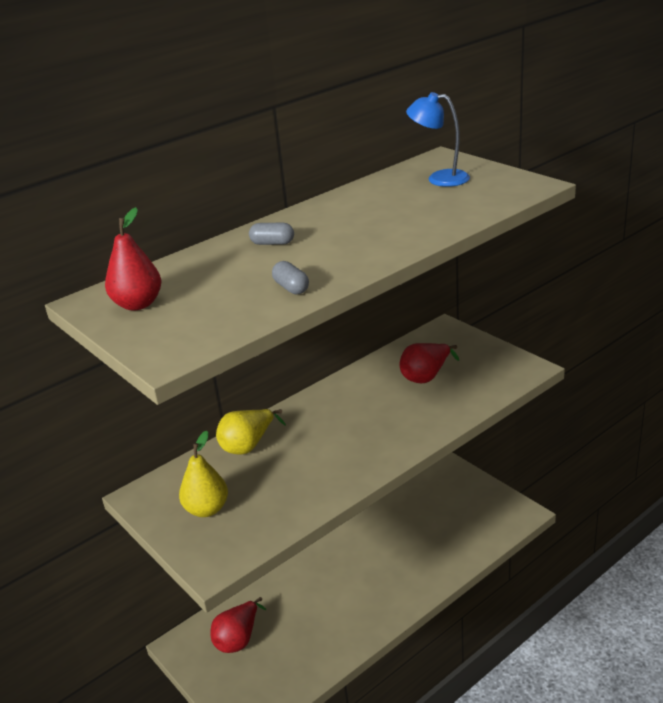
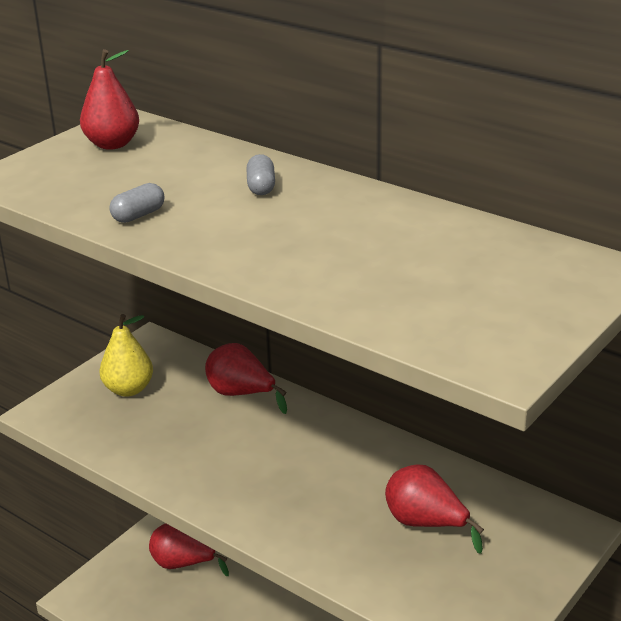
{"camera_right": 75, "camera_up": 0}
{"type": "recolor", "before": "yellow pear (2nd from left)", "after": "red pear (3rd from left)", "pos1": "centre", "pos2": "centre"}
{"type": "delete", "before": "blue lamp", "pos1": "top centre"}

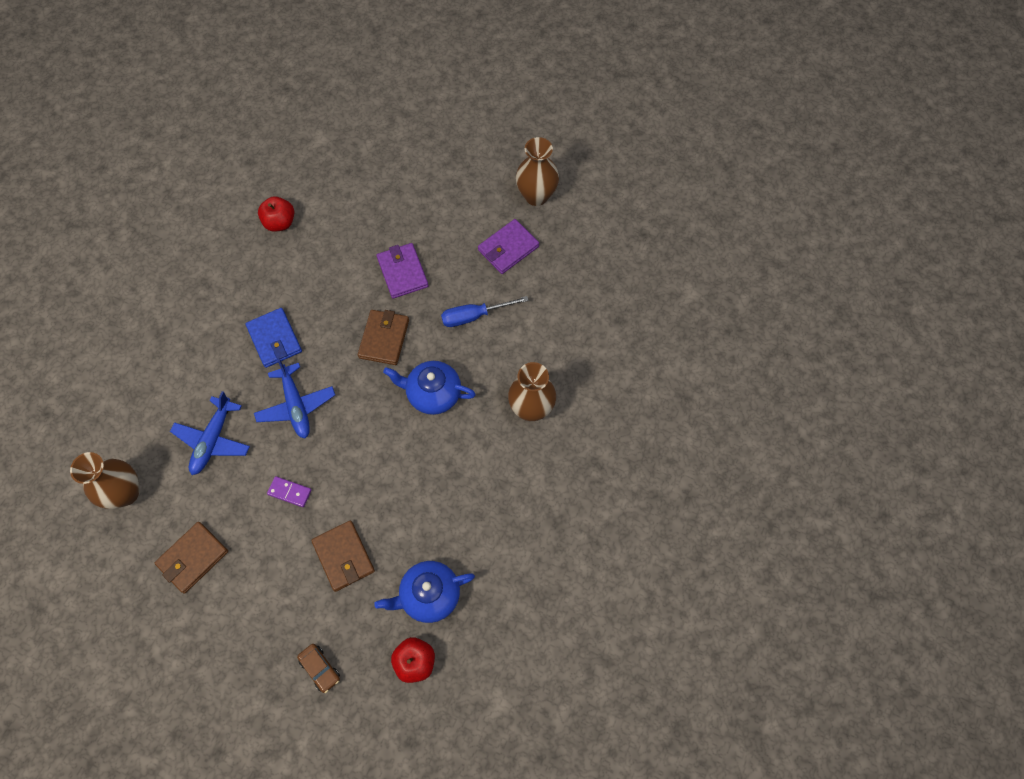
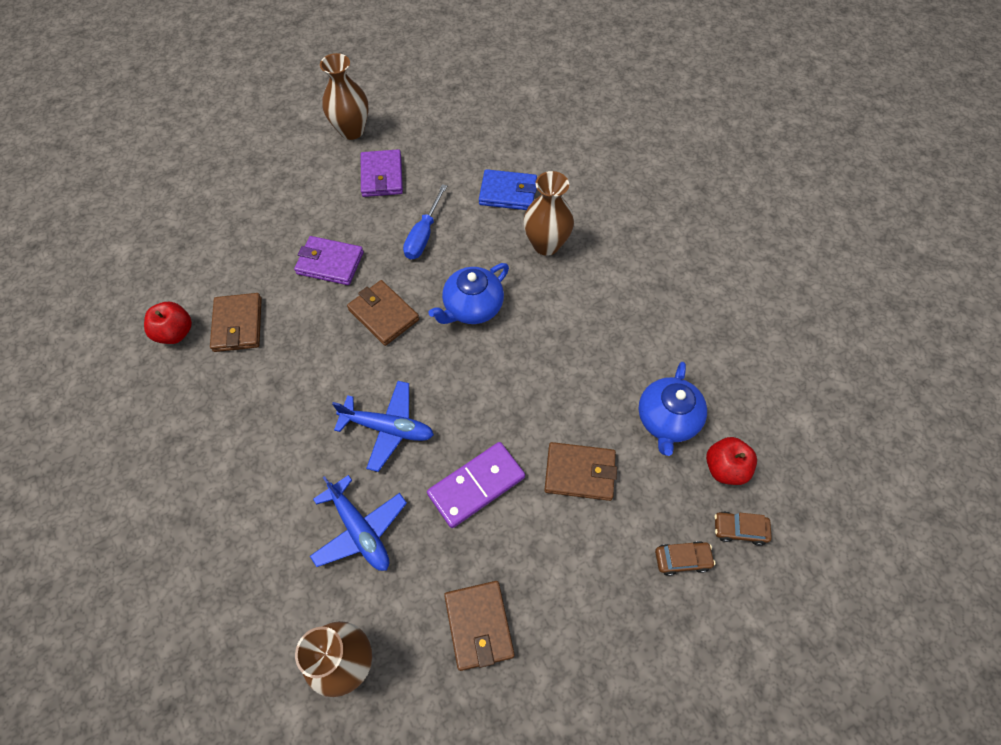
{"camera_right": -55, "camera_up": -5}
{"type": "insert", "after": "brown wallet (1st from left)", "pos2": "middle left"}
{"type": "resize", "before": "purple domino", "pos1": "middle left", "pos2": "centre", "scale": 1.88}
{"type": "move", "before": "blue wallet", "pos1": "middle left", "pos2": "top centre"}
{"type": "insert", "after": "brown car (2nd from left)", "pos2": "bottom right"}

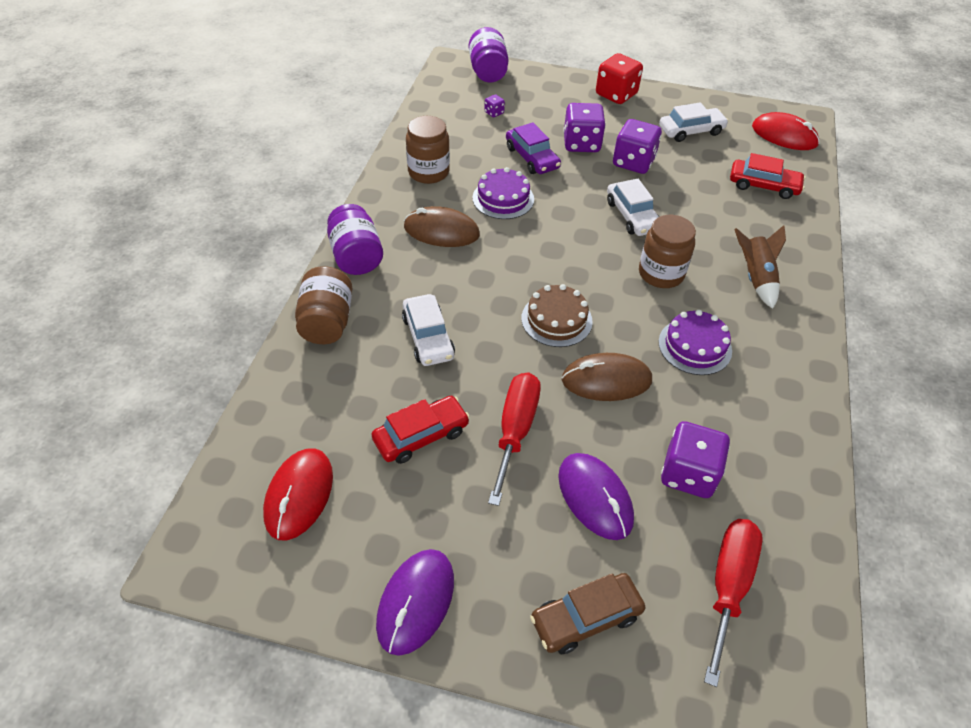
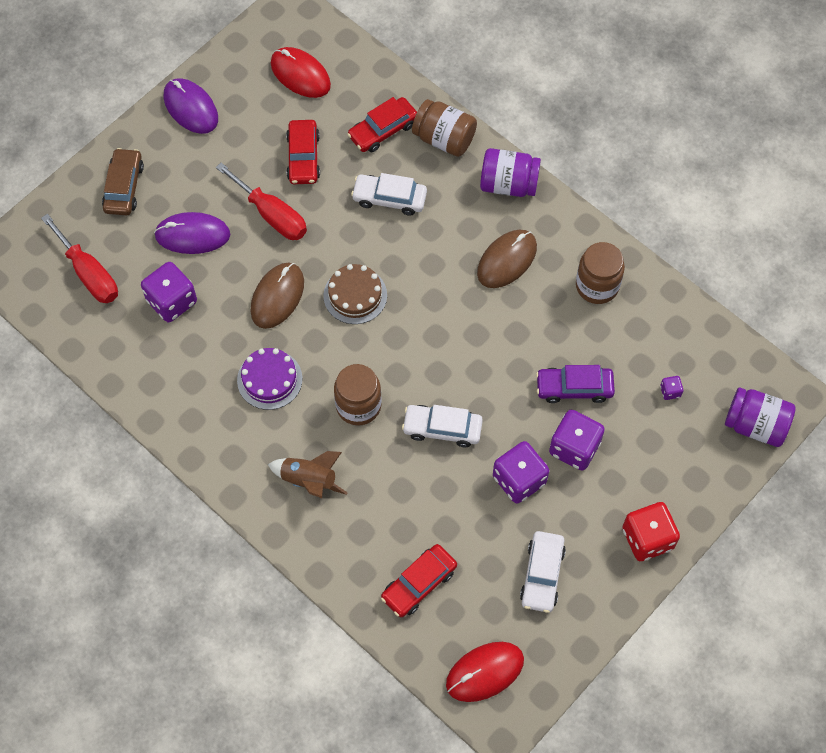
{"camera_right": 120, "camera_up": 15}
{"type": "insert", "after": "red car (2nd from left)", "pos2": "top centre"}
{"type": "delete", "before": "purple cake (1st from left)", "pos1": "top centre"}

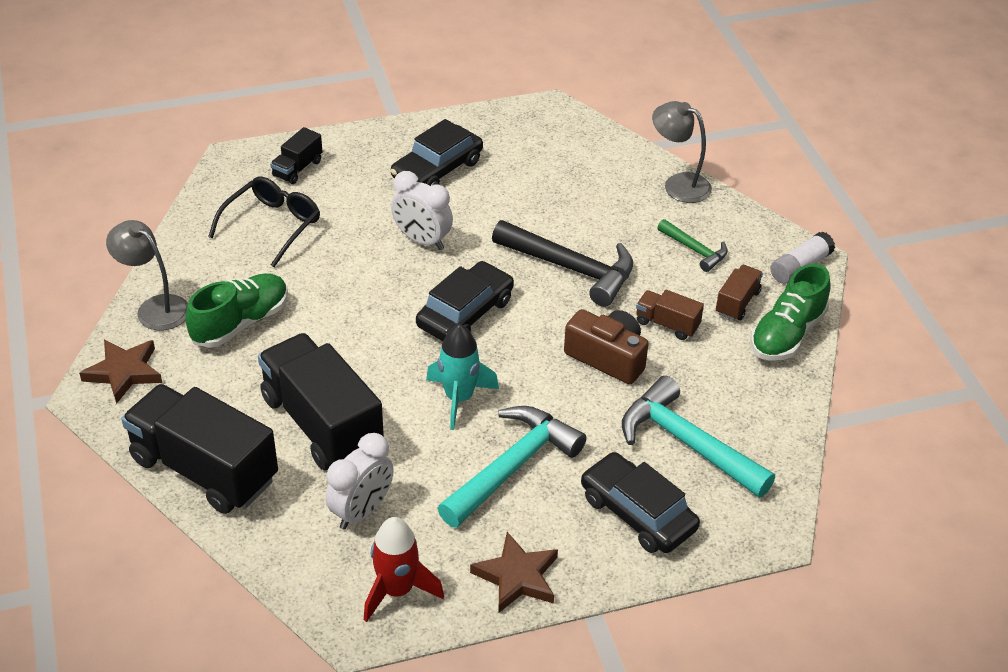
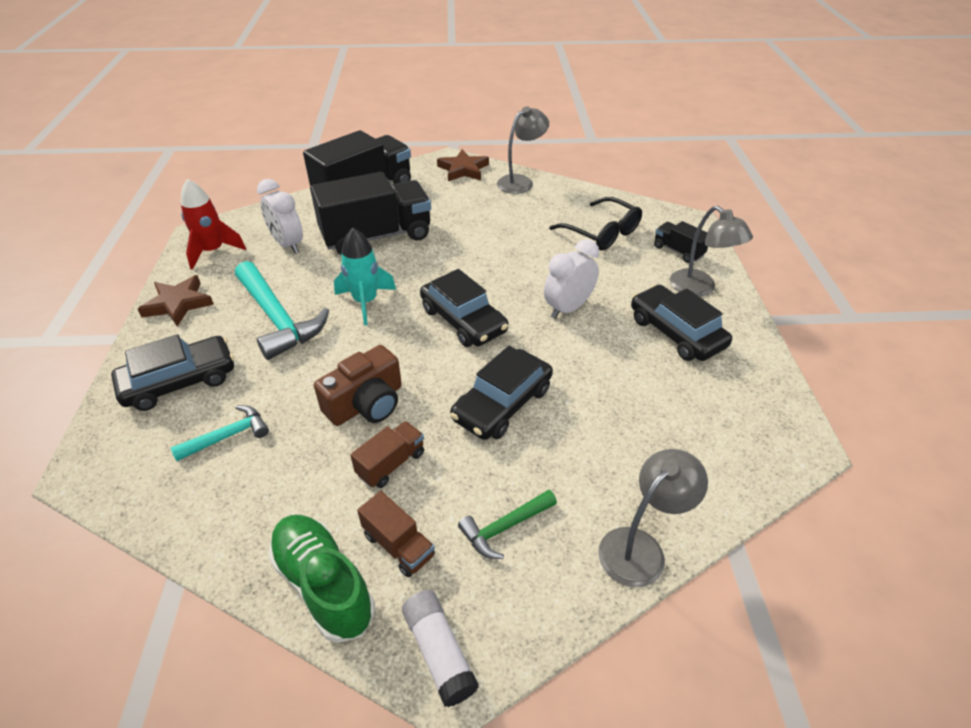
{"camera_right": 105, "camera_up": 0}
{"type": "resize", "before": "turquoise hammer (2nd from left in the first image)", "pos1": "middle right", "pos2": "middle left", "scale": 0.53}
{"type": "replace", "before": "black hammer", "after": "black car (3rd from left)", "pos1": "centre", "pos2": "centre"}
{"type": "insert", "after": "grey lamp (3rd from left)", "pos2": "middle right"}
{"type": "delete", "before": "green shoe (1st from left)", "pos1": "middle left"}

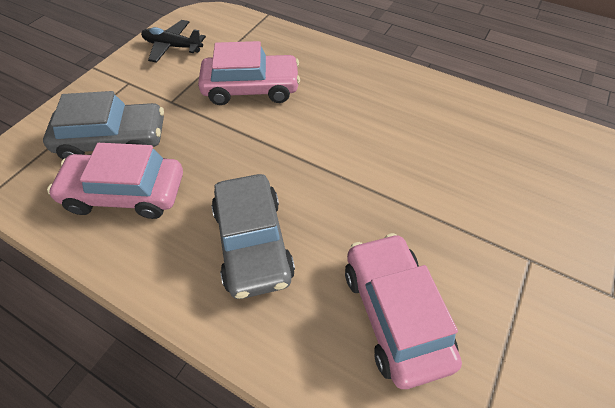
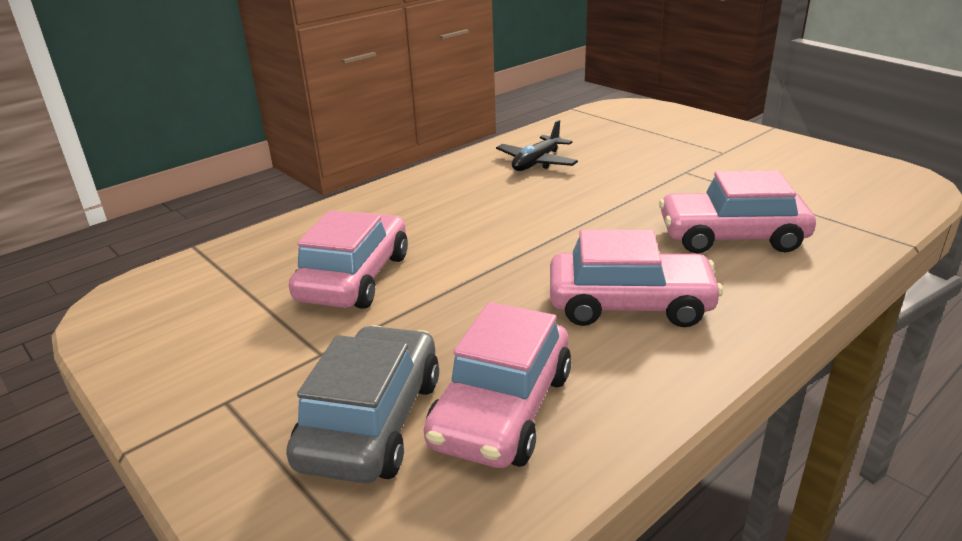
{"camera_right": -70, "camera_up": -25}
{"type": "move", "before": "black plane", "pos1": "top left", "pos2": "top centre"}
{"type": "recolor", "before": "grey car (2nd from left)", "after": "pink car (3rd from left)", "pos1": "centre", "pos2": "centre"}

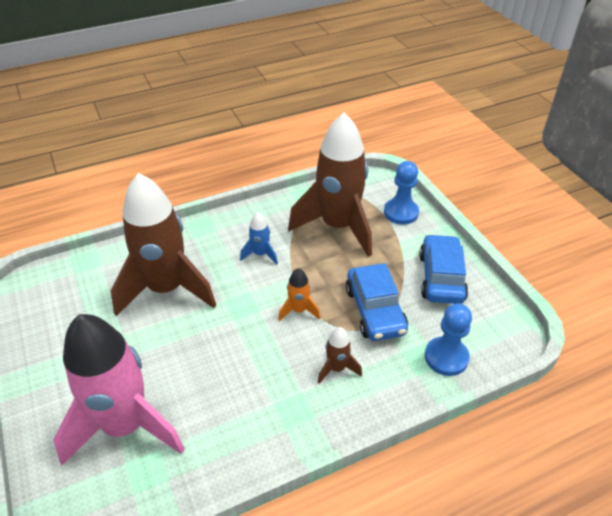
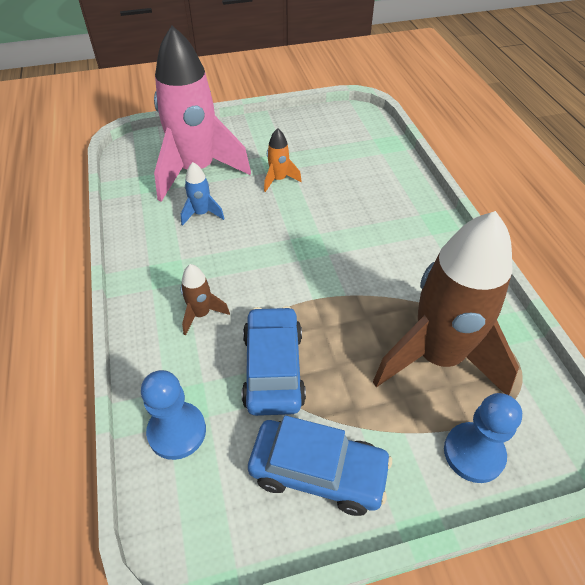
{"camera_right": 100, "camera_up": 5}
{"type": "move", "before": "blue rocket", "pos1": "centre", "pos2": "top centre"}
{"type": "rotate", "before": "blue car (1st from left)", "pos1": "centre", "pos2": "centre", "turn": 90}
{"type": "move", "before": "orange rocket", "pos1": "centre", "pos2": "top centre"}
{"type": "delete", "before": "brown rocket (1st from left)", "pos1": "middle left"}

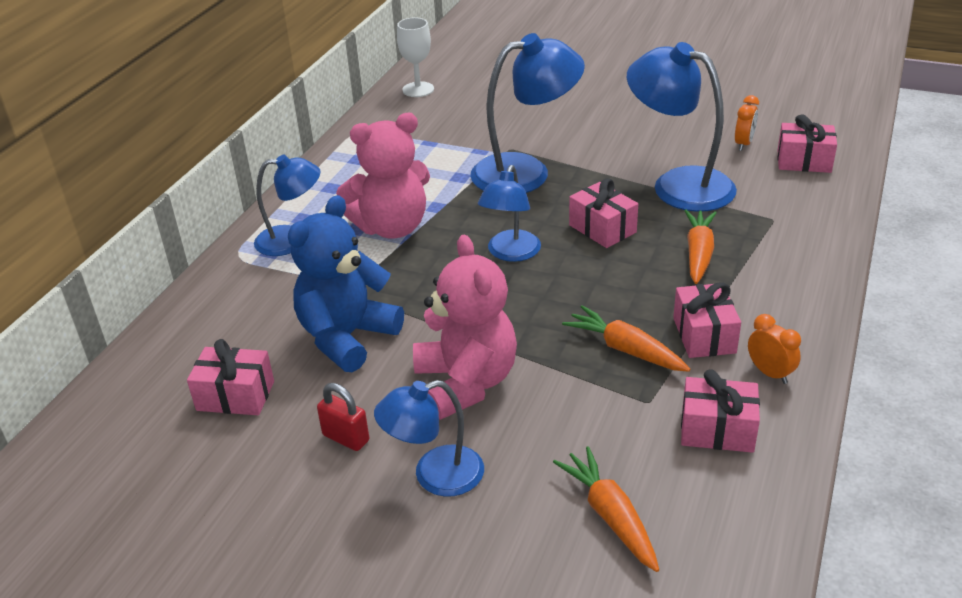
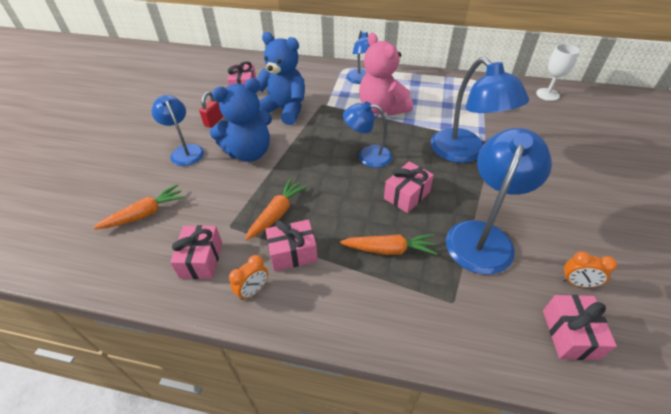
{"camera_right": 80, "camera_up": 10}
{"type": "recolor", "before": "pink teddy bear (2nd from left)", "after": "blue teddy bear (1st from left)", "pos1": "centre", "pos2": "top centre"}

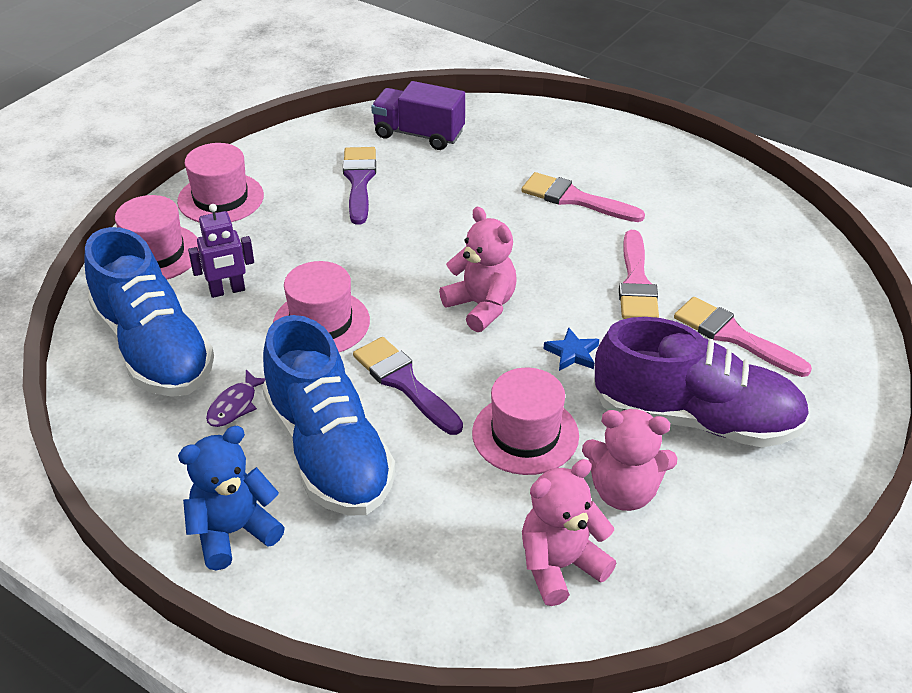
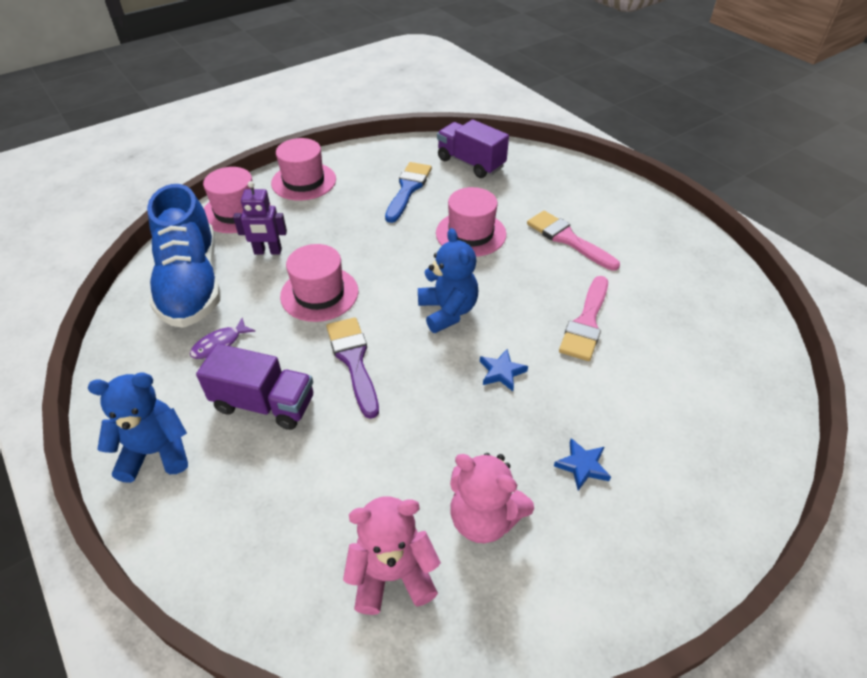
{"camera_right": 20, "camera_up": 5}
{"type": "replace", "before": "blue shoe (2nd from left)", "after": "purple truck (1st from left)", "pos1": "centre", "pos2": "middle left"}
{"type": "recolor", "before": "purple brush (1st from left)", "after": "blue brush", "pos1": "top centre", "pos2": "top centre"}
{"type": "recolor", "before": "pink teddy bear (1st from left)", "after": "blue teddy bear (2nd from left)", "pos1": "centre", "pos2": "centre"}
{"type": "move", "before": "pink hat (4th from left)", "pos1": "centre", "pos2": "top centre"}
{"type": "replace", "before": "purple shoe", "after": "blue star (2nd from left)", "pos1": "middle right", "pos2": "bottom right"}
{"type": "delete", "before": "pink brush (3rd from left)", "pos1": "middle right"}

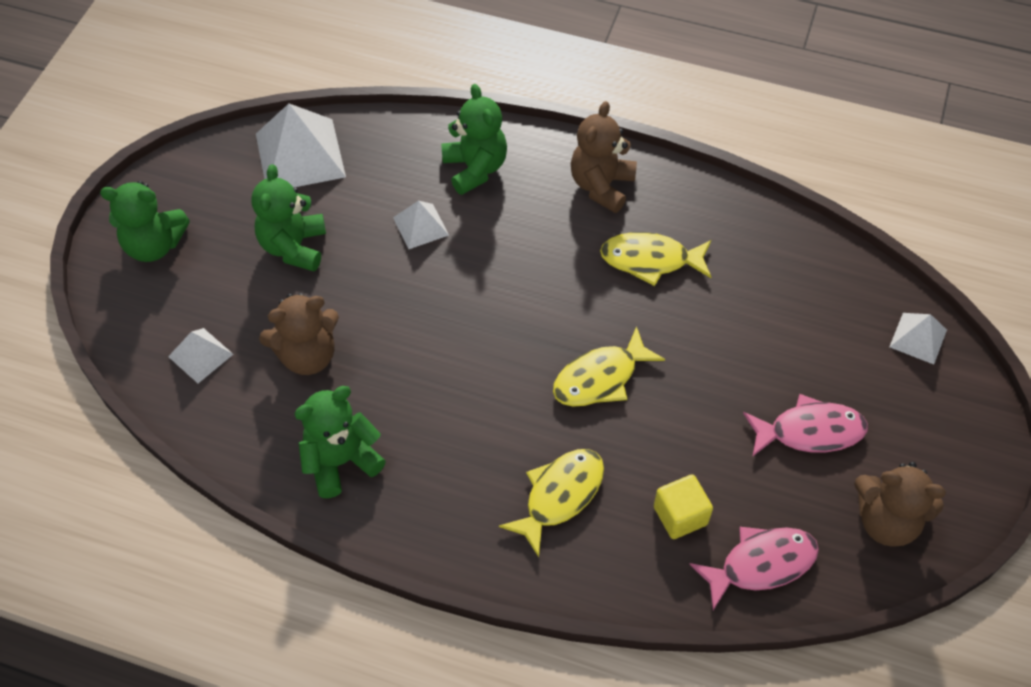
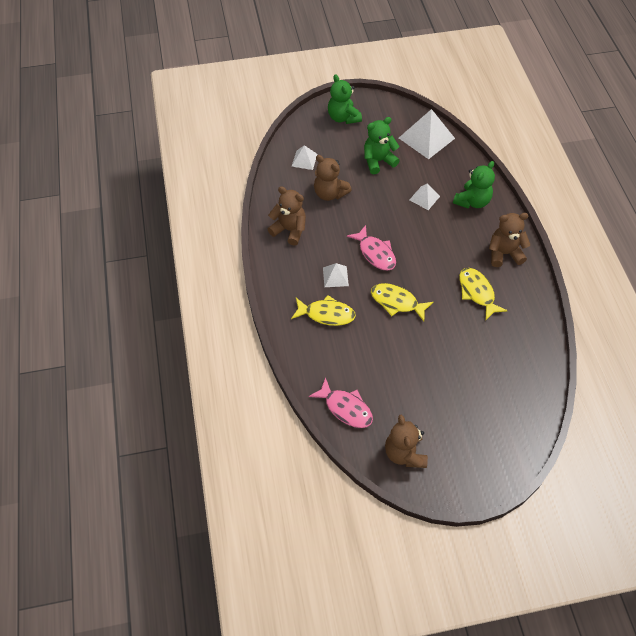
{"camera_right": 60, "camera_up": 0}
{"type": "recolor", "before": "green teddy bear (3rd from left)", "after": "brown teddy bear (1st from left)", "pos1": "middle left", "pos2": "centre"}
{"type": "move", "before": "white pyramid (4th from left in the first image)", "after": "white pyramid (2nd from left)", "pos1": "middle right", "pos2": "centre"}
{"type": "move", "before": "pink fish (2nd from left)", "pos1": "middle right", "pos2": "centre"}
{"type": "delete", "before": "yellow cube", "pos1": "bottom centre"}

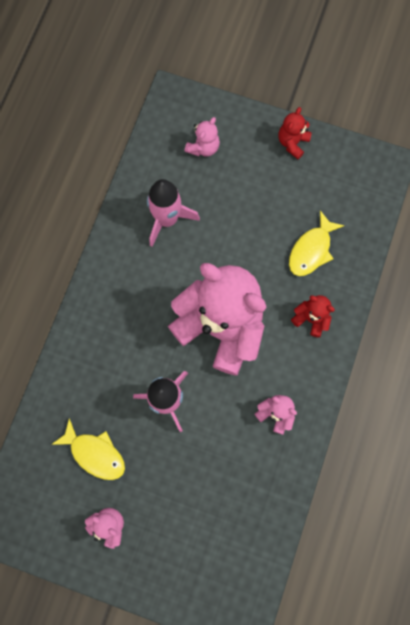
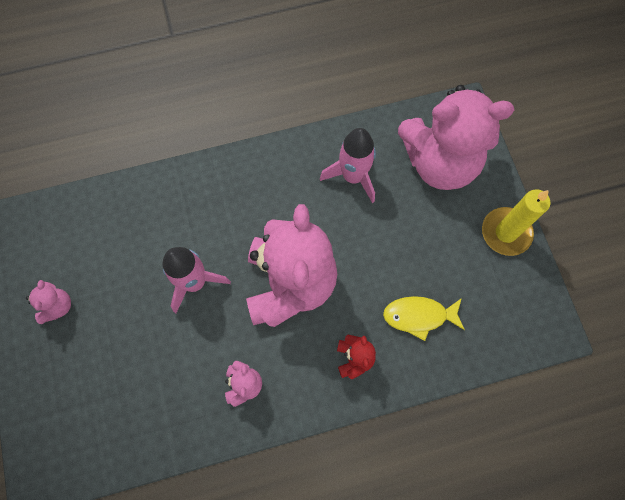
{"camera_right": 55, "camera_up": -5}
{"type": "resize", "before": "pink teddy bear (2nd from left in the first image)", "pos1": "top centre", "pos2": "top right", "scale": 2.47}
{"type": "replace", "before": "red teddy bear (1st from left)", "after": "yellow candle", "pos1": "top right", "pos2": "middle right"}
{"type": "delete", "before": "yellow fish (1st from left)", "pos1": "bottom left"}

